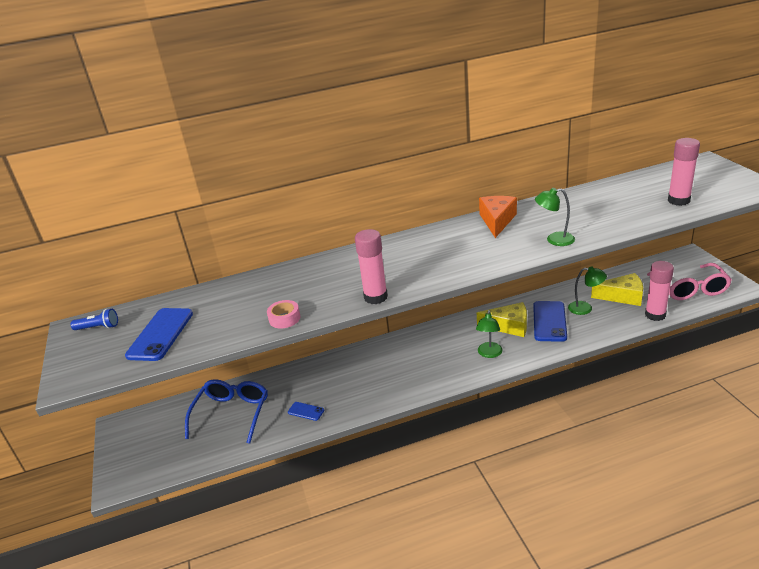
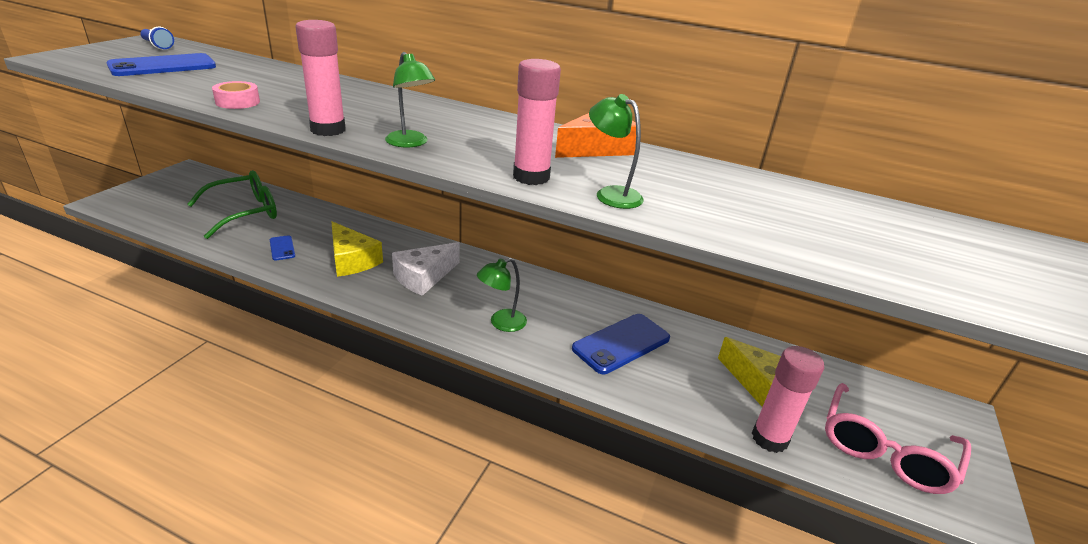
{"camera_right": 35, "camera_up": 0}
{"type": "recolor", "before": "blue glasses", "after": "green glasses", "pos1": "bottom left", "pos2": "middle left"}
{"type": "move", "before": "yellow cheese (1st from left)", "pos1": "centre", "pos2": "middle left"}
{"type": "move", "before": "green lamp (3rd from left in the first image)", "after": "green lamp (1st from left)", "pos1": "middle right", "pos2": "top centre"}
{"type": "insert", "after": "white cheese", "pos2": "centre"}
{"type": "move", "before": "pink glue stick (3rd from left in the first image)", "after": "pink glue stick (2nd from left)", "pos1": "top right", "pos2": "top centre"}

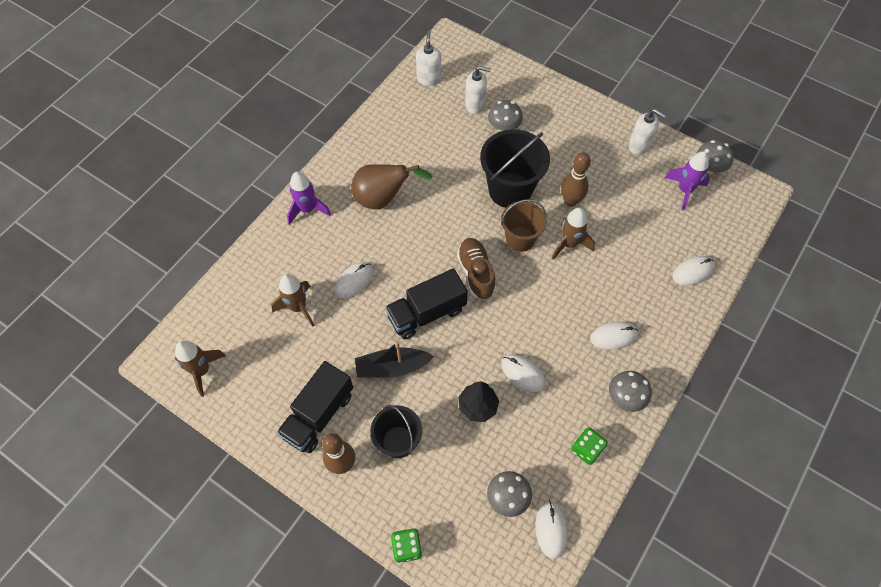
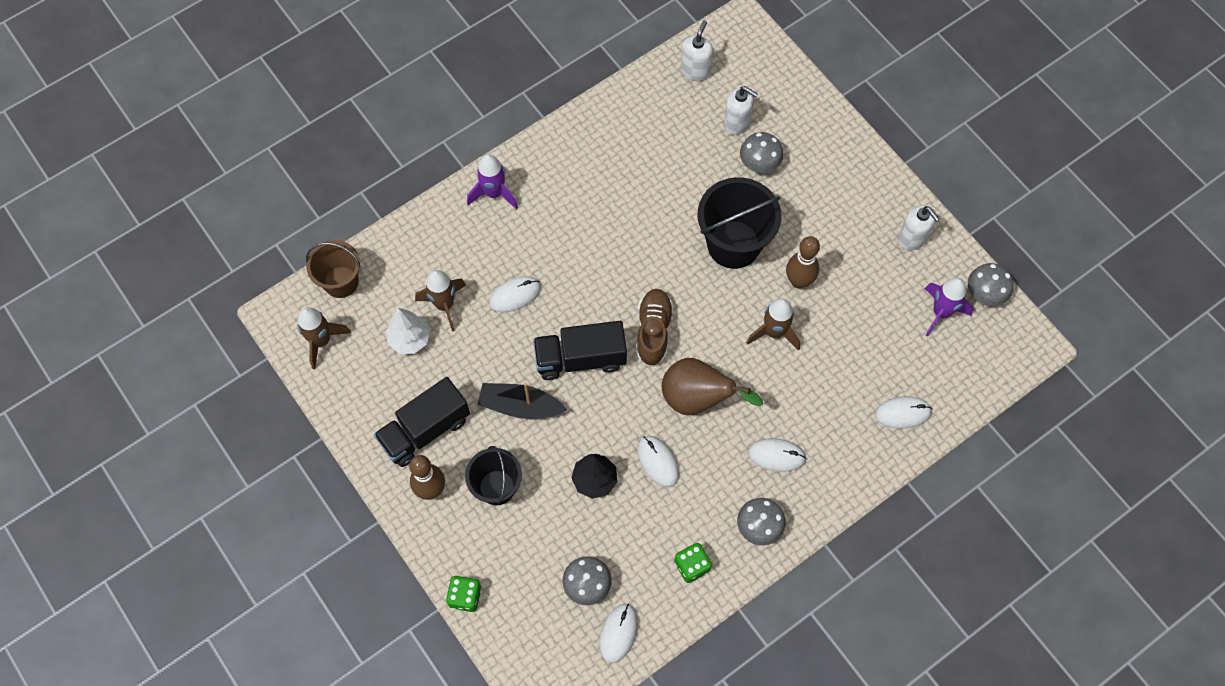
{"camera_right": 20, "camera_up": 5}
{"type": "move", "before": "brown bucket", "pos1": "centre", "pos2": "middle left"}
{"type": "insert", "after": "white tree", "pos2": "middle left"}
{"type": "move", "before": "brown pear", "pos1": "top centre", "pos2": "centre"}

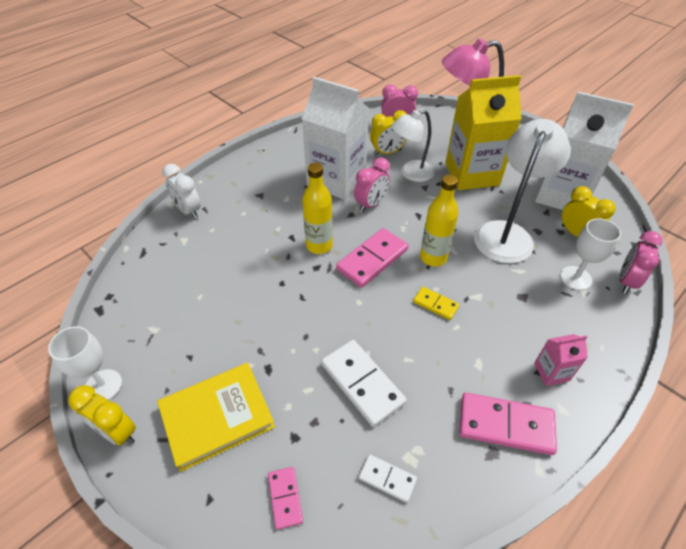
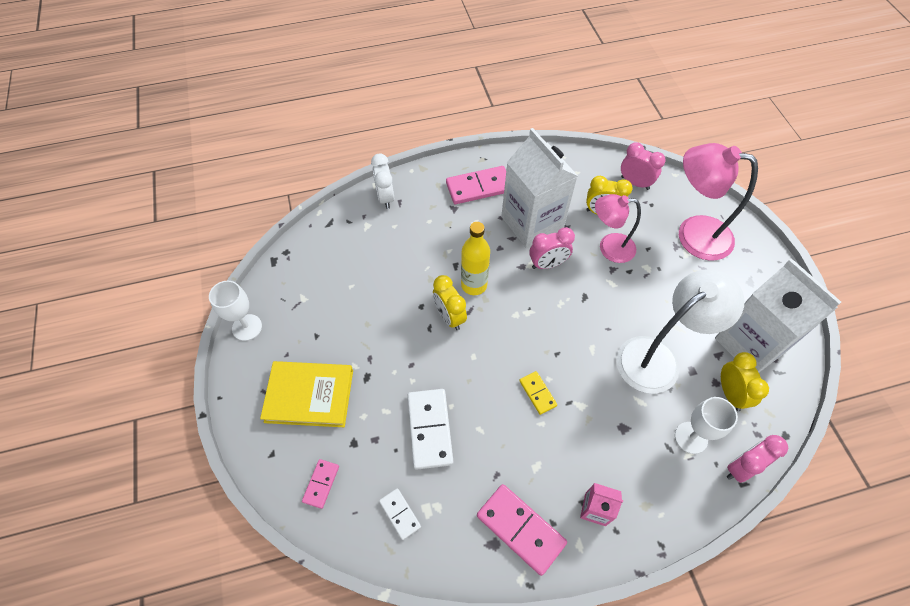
{"camera_right": 30, "camera_up": 10}
{"type": "move", "before": "yellow clock (1st from left)", "pos1": "bottom left", "pos2": "centre"}
{"type": "move", "before": "pink domino (2nd from left)", "pos1": "centre", "pos2": "top centre"}
{"type": "recolor", "before": "white lamp (1st from left)", "after": "pink lamp (1st from left)", "pos1": "top centre", "pos2": "middle right"}
{"type": "delete", "before": "yellow bottle (2nd from left)", "pos1": "centre"}
{"type": "delete", "before": "yellow carton", "pos1": "top right"}

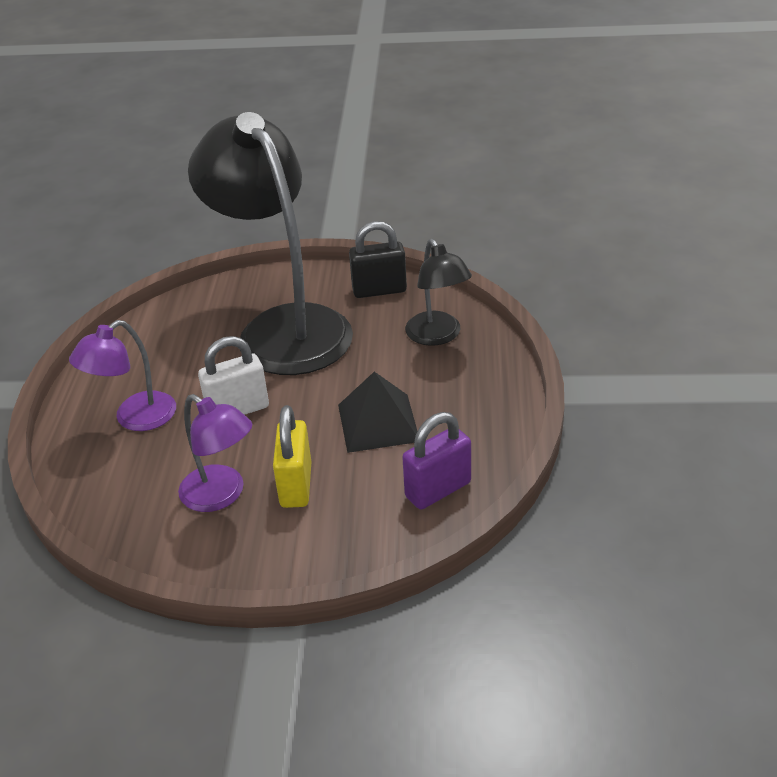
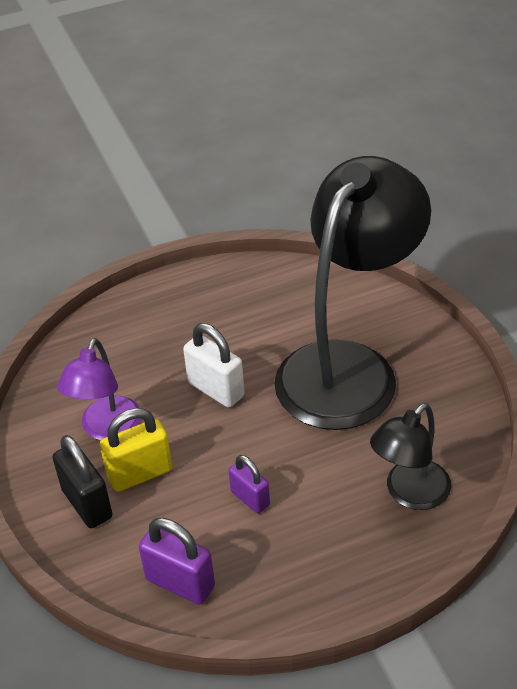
{"camera_right": 65, "camera_up": 5}
{"type": "move", "before": "black padlock", "pos1": "centre", "pos2": "bottom left"}
{"type": "replace", "before": "black pyramid", "after": "purple padlock (2nd from left)", "pos1": "centre", "pos2": "bottom centre"}
{"type": "delete", "before": "purple lamp (1st from left)", "pos1": "middle left"}

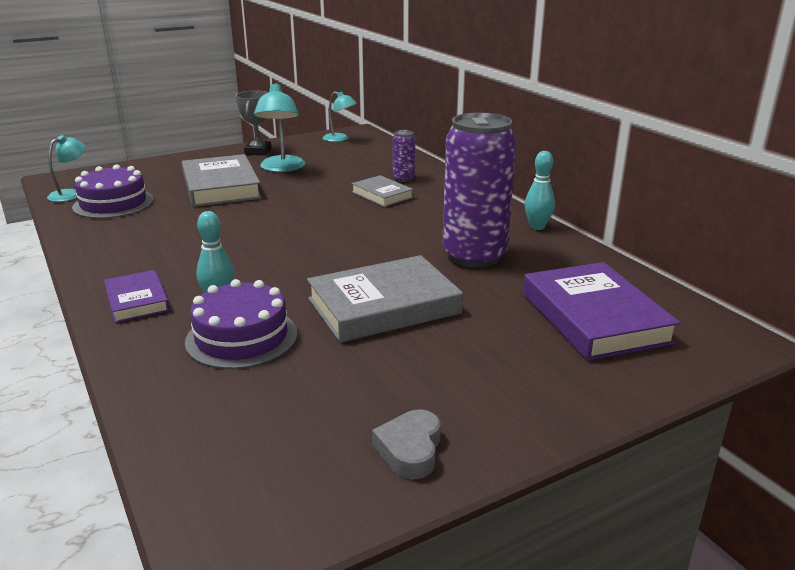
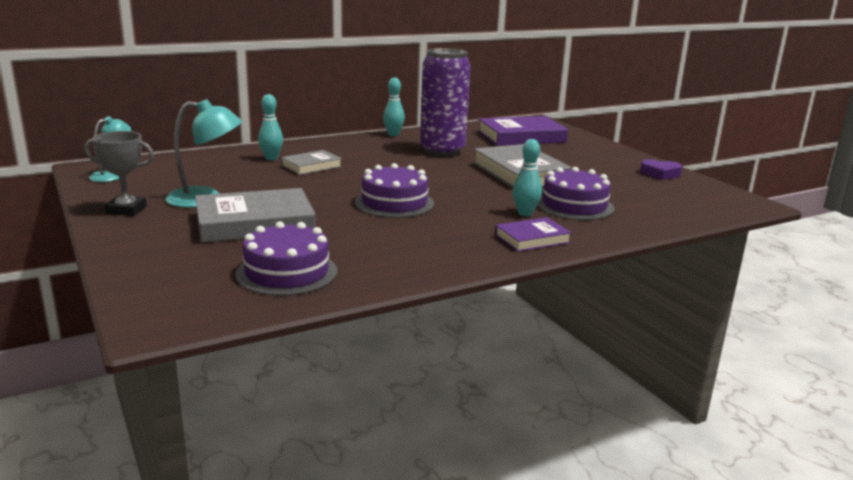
{"camera_right": -90, "camera_up": -5}
{"type": "replace", "before": "purple can (1st from left)", "after": "turquoise bowling pin (1st from left)", "pos1": "top centre", "pos2": "top left"}
{"type": "insert", "after": "purple cake (2nd from left)", "pos2": "centre"}
{"type": "recolor", "before": "grey heart", "after": "purple heart", "pos1": "bottom centre", "pos2": "middle right"}
{"type": "delete", "before": "turquoise lamp (1st from left)", "pos1": "top left"}

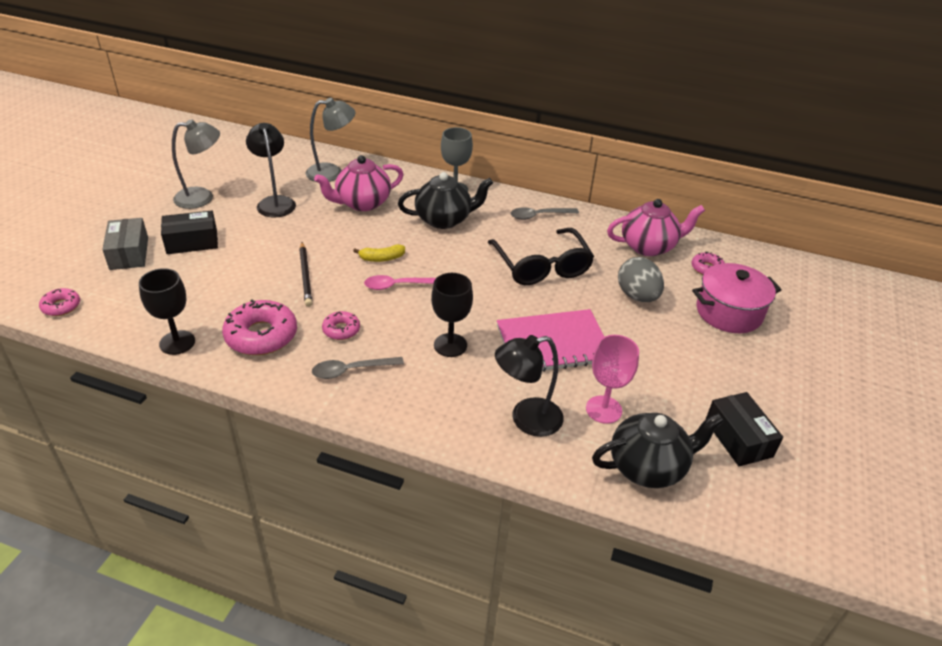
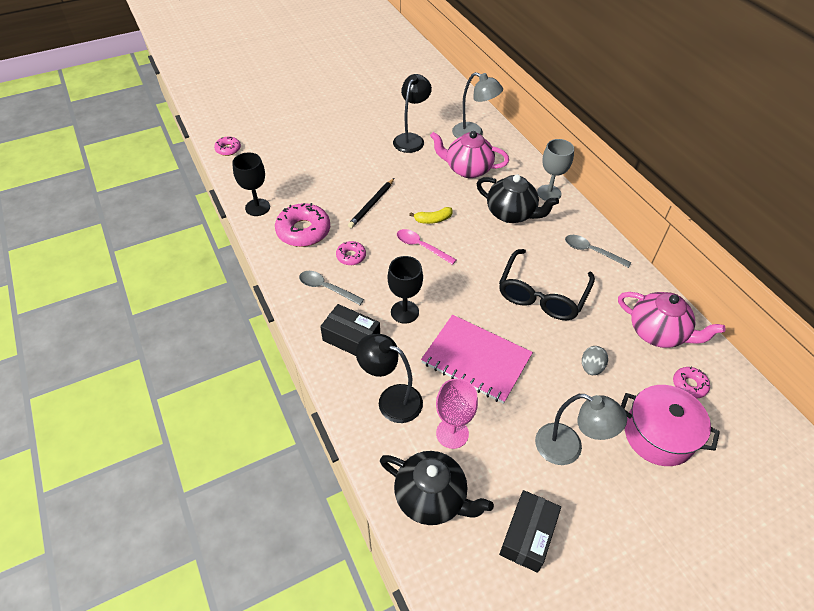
{"camera_right": 45, "camera_up": 10}
{"type": "move", "before": "black box (1st from left)", "pos1": "middle left", "pos2": "centre"}
{"type": "rotate", "before": "yellow banana", "pos1": "centre", "pos2": "centre", "turn": -45}
{"type": "move", "before": "grey lamp (1st from left in the first image)", "after": "grey lamp (2nd from left)", "pos1": "top left", "pos2": "bottom right"}
{"type": "resize", "before": "grey egg", "pos1": "middle right", "pos2": "middle right", "scale": 0.62}
{"type": "delete", "before": "grey box", "pos1": "middle left"}

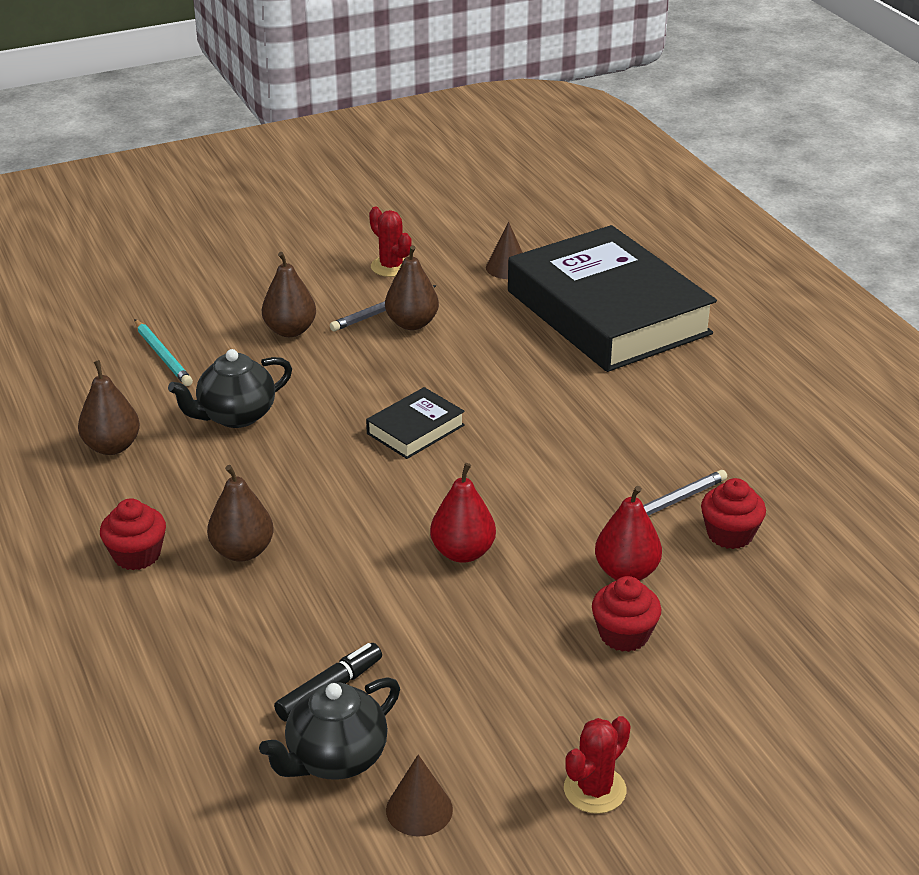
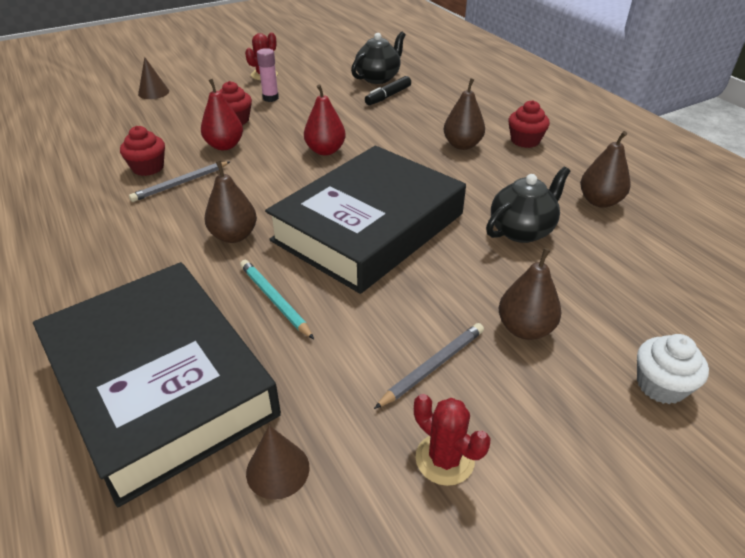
{"camera_right": 175, "camera_up": 5}
{"type": "move", "before": "brown cone (1st from left)", "pos1": "bottom centre", "pos2": "top left"}
{"type": "move", "before": "brown pear (4th from left in the first image)", "after": "brown pear (1st from left)", "pos1": "top centre", "pos2": "middle left"}
{"type": "move", "before": "turquoise pencil", "pos1": "middle left", "pos2": "centre"}
{"type": "insert", "after": "pink glue stick", "pos2": "top centre"}
{"type": "resize", "before": "black book (1st from left in the first image)", "pos1": "centre", "pos2": "centre", "scale": 2.42}
{"type": "insert", "after": "white cupcake", "pos2": "middle right"}

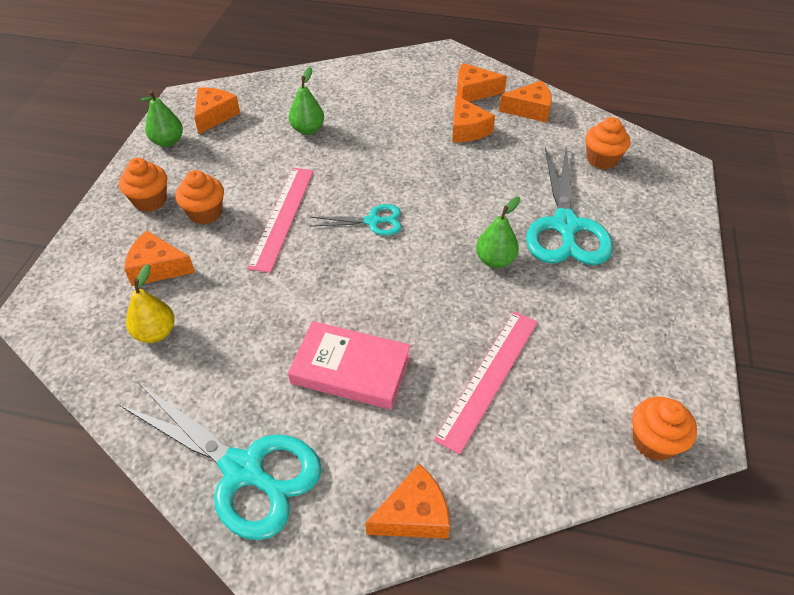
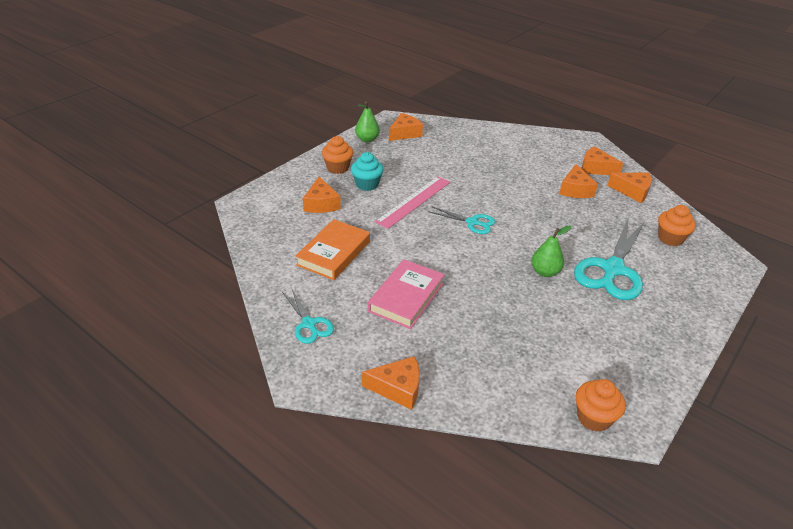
{"camera_right": 25, "camera_up": -10}
{"type": "resize", "before": "turquoise scissors (1st from left)", "pos1": "bottom left", "pos2": "centre", "scale": 0.52}
{"type": "insert", "after": "orange book", "pos2": "centre"}
{"type": "rotate", "before": "orange cheese (1st from left)", "pos1": "middle left", "pos2": "centre", "turn": -135}
{"type": "recolor", "before": "orange cupcake (2nd from left)", "after": "turquoise cupcake", "pos1": "top left", "pos2": "top centre"}
{"type": "rotate", "before": "pink book", "pos1": "centre", "pos2": "centre", "turn": 75}
{"type": "delete", "before": "yellow pear", "pos1": "middle left"}
{"type": "delete", "before": "green pear (2nd from left)", "pos1": "top centre"}
{"type": "delete", "before": "pink ruler (2nd from left)", "pos1": "centre"}

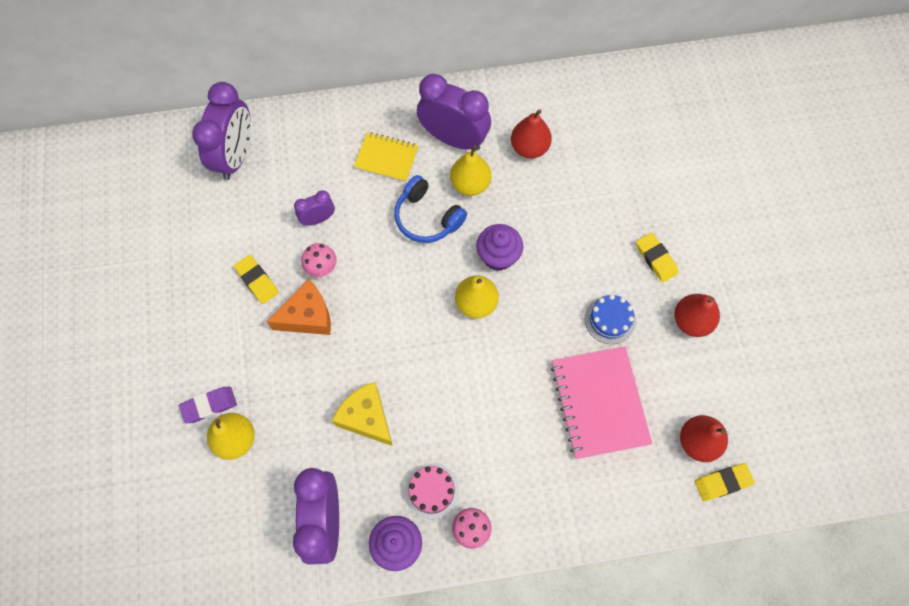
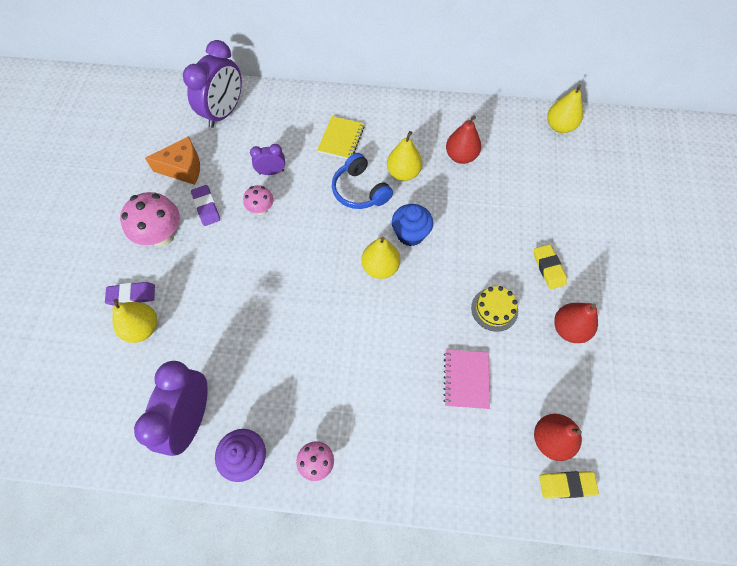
{"camera_right": 15, "camera_up": -5}
{"type": "insert", "after": "pink mushroom (1st from left)", "pos2": "middle left"}
{"type": "move", "before": "orange cheese", "pos1": "middle left", "pos2": "top left"}
{"type": "recolor", "before": "yellow eraser (1st from left)", "after": "purple eraser (2nd from left)", "pos1": "middle left", "pos2": "middle left"}
{"type": "rotate", "before": "yellow notebook", "pos1": "top centre", "pos2": "top centre", "turn": 75}
{"type": "recolor", "before": "purple cupcake (2nd from left)", "after": "blue cupcake", "pos1": "centre", "pos2": "centre"}
{"type": "resize", "before": "pink notebook", "pos1": "centre", "pos2": "bottom centre", "scale": 0.6}
{"type": "recolor", "before": "blue cake", "after": "yellow cake", "pos1": "middle right", "pos2": "middle right"}
{"type": "insert", "after": "yellow pear (4th from left)", "pos2": "top right"}
{"type": "delete", "before": "yellow cheese", "pos1": "bottom centre"}
{"type": "delete", "before": "pink cake", "pos1": "bottom centre"}
{"type": "delete", "before": "purple clock (4th from left)", "pos1": "top centre"}

